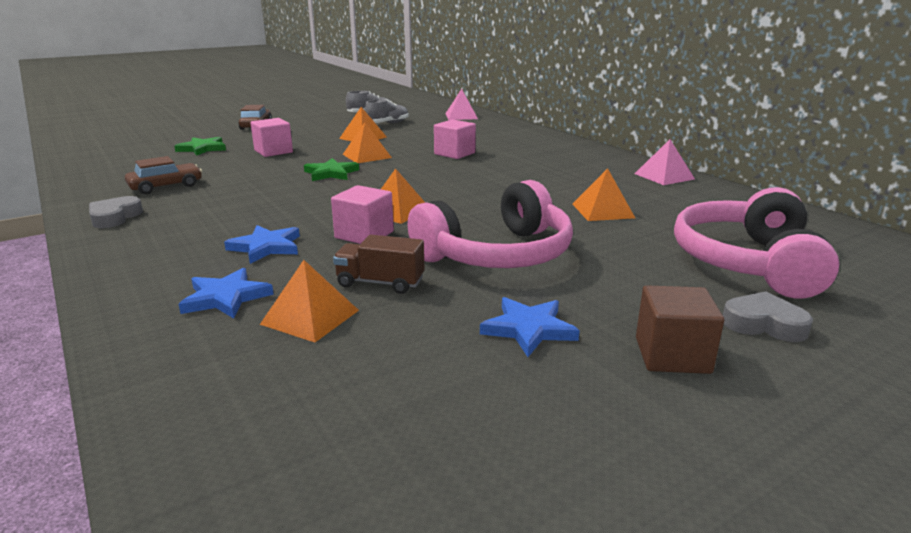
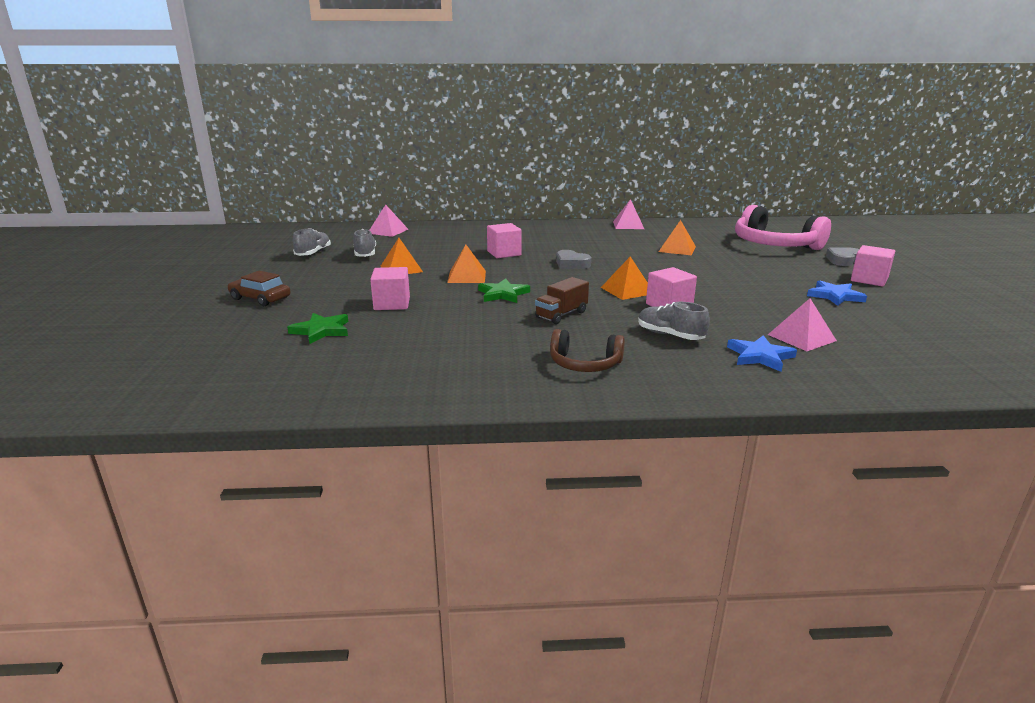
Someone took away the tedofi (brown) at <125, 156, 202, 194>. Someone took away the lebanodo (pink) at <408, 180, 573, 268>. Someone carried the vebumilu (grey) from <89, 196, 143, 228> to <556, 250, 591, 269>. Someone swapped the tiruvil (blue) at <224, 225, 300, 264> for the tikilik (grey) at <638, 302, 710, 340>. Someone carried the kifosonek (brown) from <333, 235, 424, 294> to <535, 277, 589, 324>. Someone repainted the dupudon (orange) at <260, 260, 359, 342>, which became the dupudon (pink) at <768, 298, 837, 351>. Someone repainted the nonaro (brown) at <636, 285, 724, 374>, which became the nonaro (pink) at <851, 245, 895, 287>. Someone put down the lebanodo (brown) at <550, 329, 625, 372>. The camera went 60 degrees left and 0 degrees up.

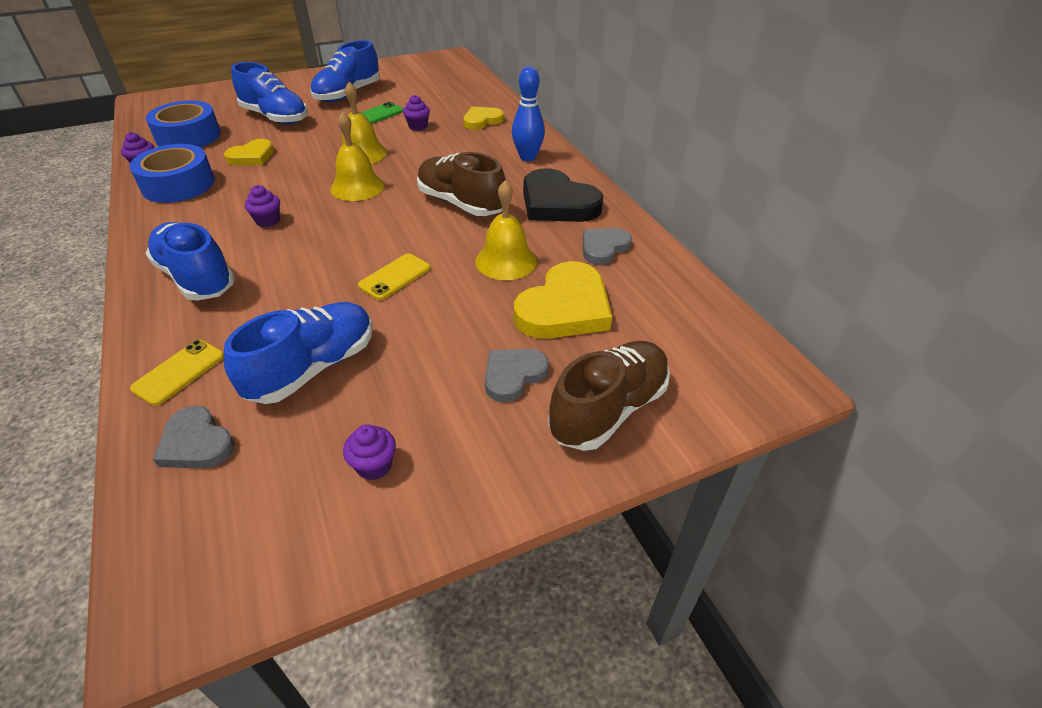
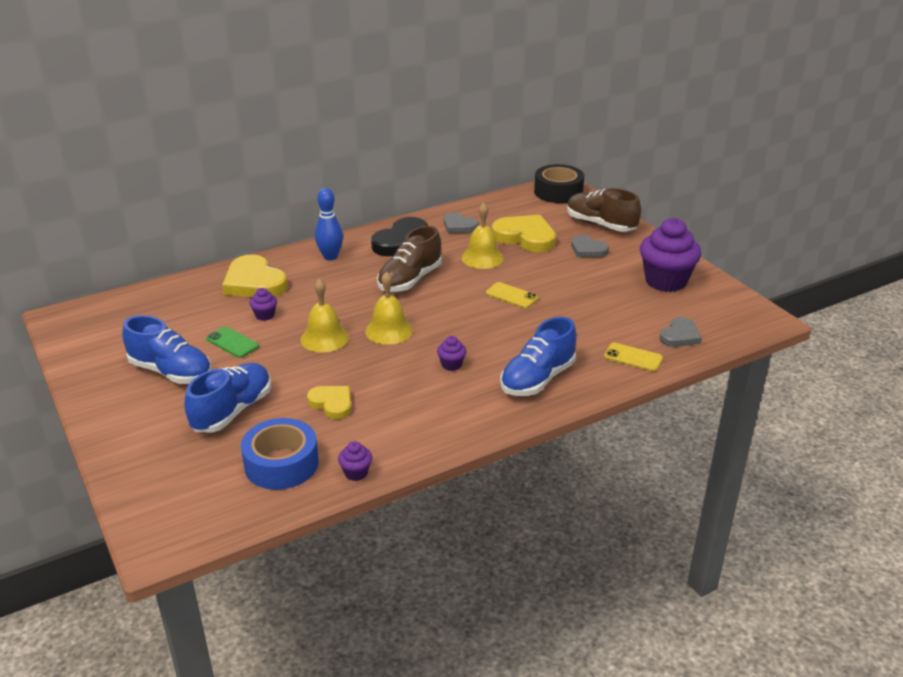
Someone scaled the vebumilu (yellow) at <463, 107, 504, 130> by 1.70. Someone took away the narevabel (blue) at <130, 144, 215, 203>. Someone took away the tikilik (blue) at <224, 302, 373, 404>. Someone scaled the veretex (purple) at <343, 424, 396, 480> by 2.31. Someone put down the narevabel (black) at <534, 164, 584, 203>. The camera went 95 degrees left and 10 degrees down.

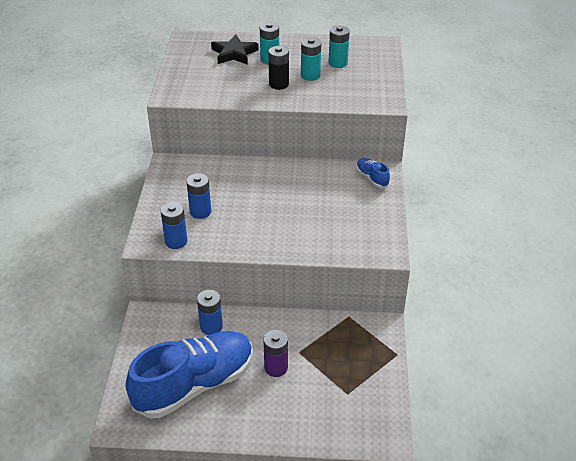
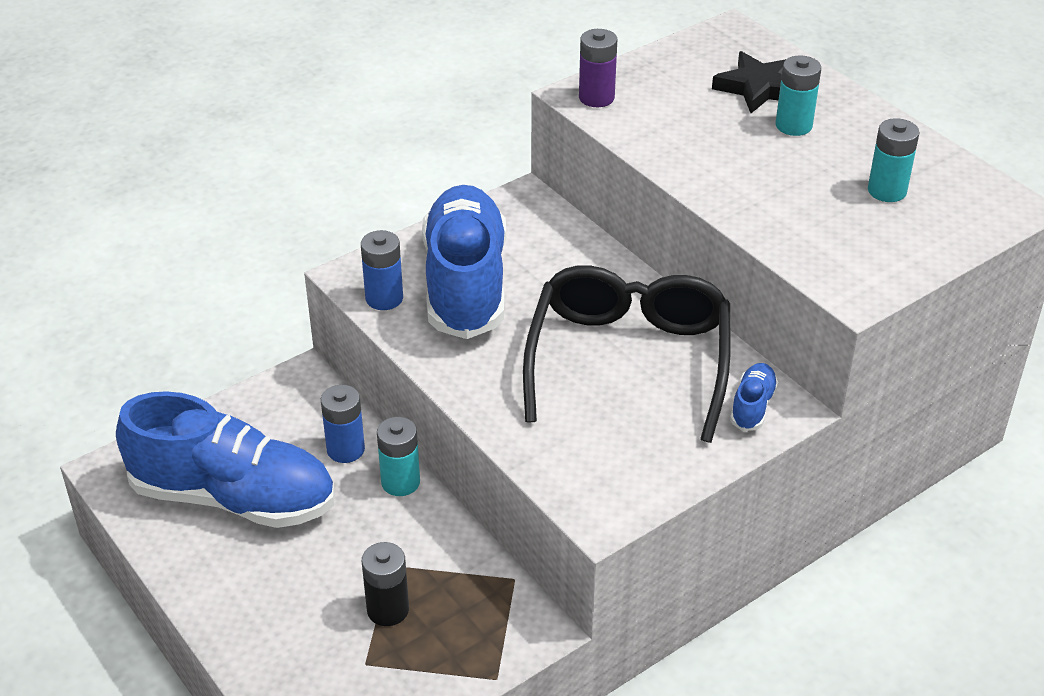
Someone carried the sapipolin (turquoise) from <301, 37, 321, 81> to <377, 417, 420, 496>. Someone carried the sapipolin (black) from <268, 46, 289, 90> to <362, 542, 409, 626>. Someone swapped the sapipolin (blue) at <186, 173, 211, 219> for the tikilik (blue) at <422, 185, 506, 339>. Someone carried the sapipolin (purple) from <263, 330, 288, 377> to <579, 29, 617, 107>. Someone put down the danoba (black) at <523, 265, 731, 443>. The camera went 50 degrees right and 0 degrees up.

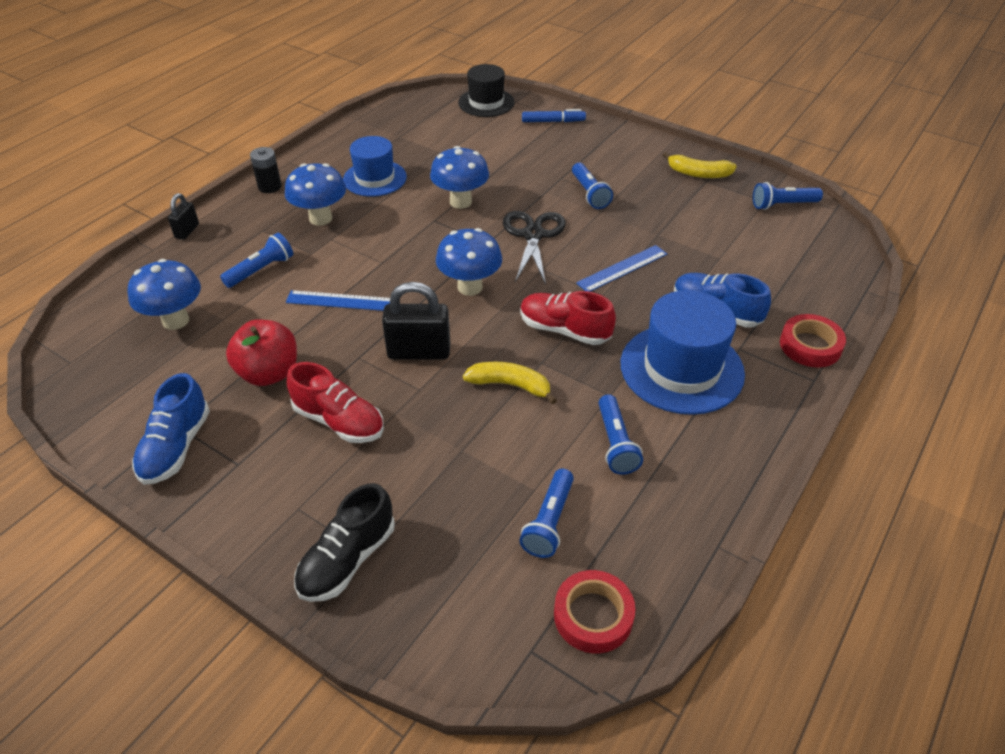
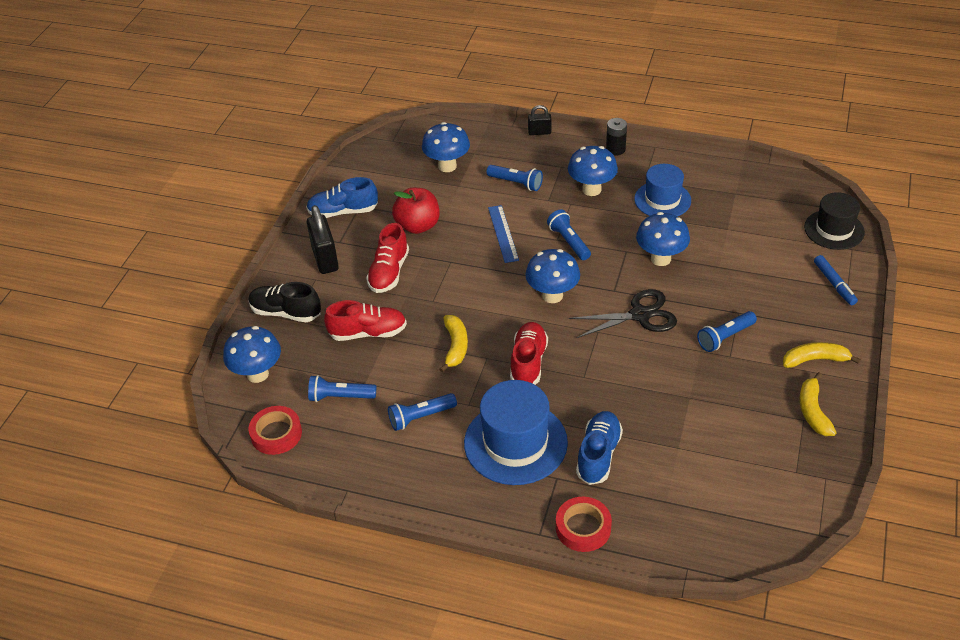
Someone carried the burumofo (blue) from <753, 182, 823, 210> to <547, 210, 591, 260>. Someone took away the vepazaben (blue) at <576, 245, 667, 292>. Someone carried the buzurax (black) from <382, 282, 450, 359> to <307, 205, 339, 274>. Someone put down the tikilik (red) at <324, 300, 407, 341>. Someone put down the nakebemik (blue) at <223, 326, 281, 383>. Someone put down the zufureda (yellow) at <783, 342, 861, 368>. The camera went 75 degrees right and 0 degrees up.

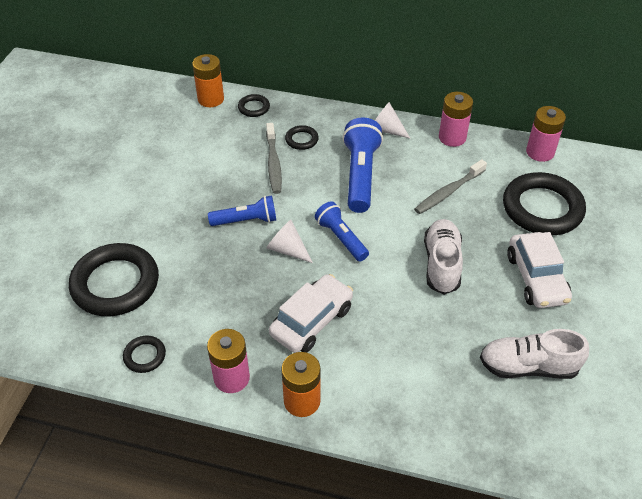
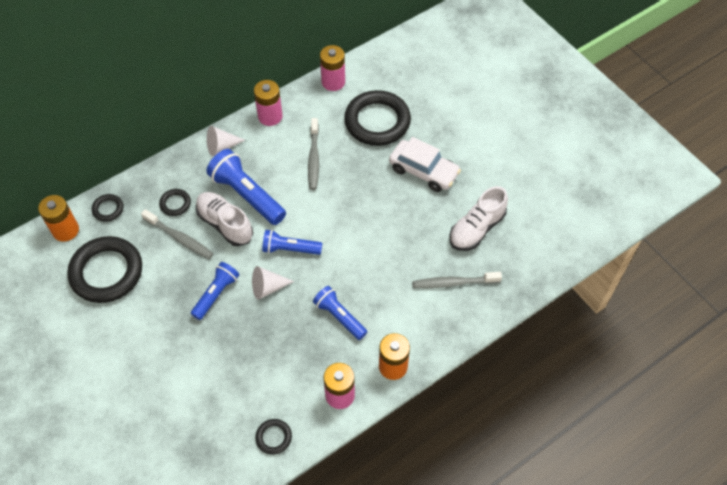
Someone carried the tikilik (white) from <424, 219, 463, 295> to <195, 192, 253, 246>. Someone carried the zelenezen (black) from <69, 243, 159, 316> to <67, 236, 142, 303>. Someone swapped the tedofi (white) at <269, 274, 353, 353> for the burumofo (blue) at <313, 286, 367, 340>. Someone put down the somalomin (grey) at <412, 272, 502, 288>. The camera went 50 degrees left and 10 degrees up.

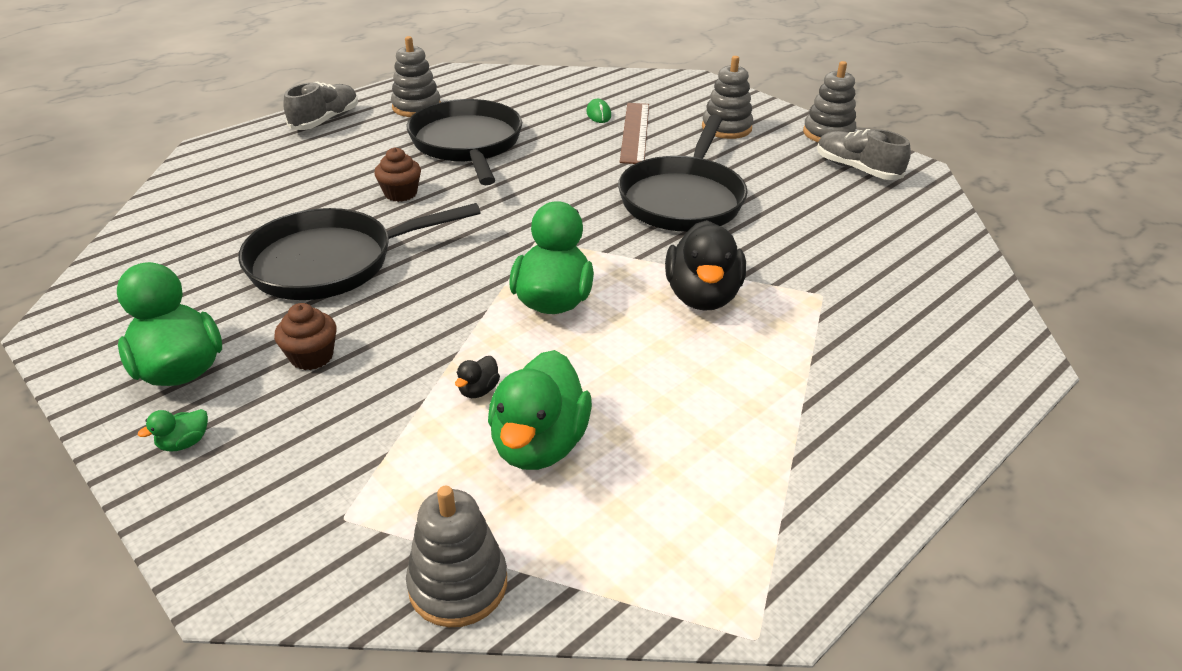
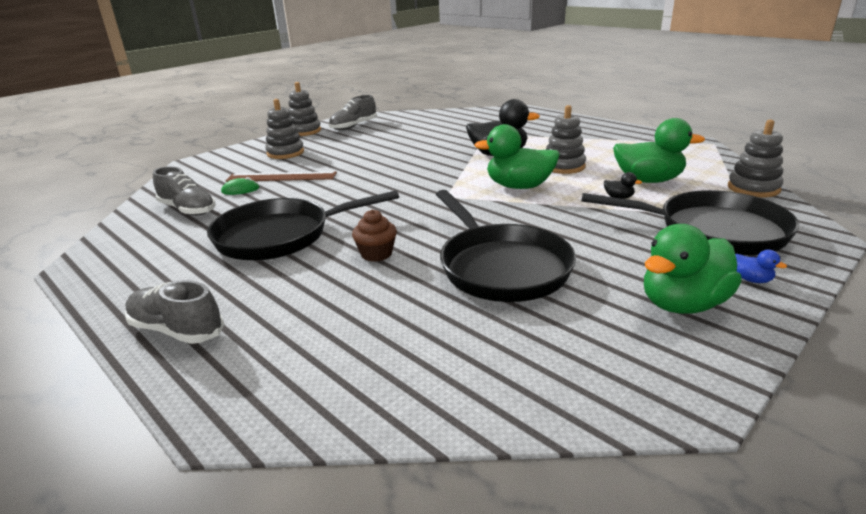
Someone carried the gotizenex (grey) from <391, 36, 441, 117> to <546, 105, 586, 174>. Someone carried the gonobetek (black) from <618, 115, 748, 232> to <581, 190, 799, 255>. Someone took away the veretex (brown) at <274, 303, 337, 370>. Someone repainted the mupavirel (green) at <138, 409, 208, 451>, which became the mupavirel (blue) at <735, 250, 787, 283>. Someone put down the tikilik (grey) at <153, 167, 216, 215>. The camera went 90 degrees left and 10 degrees down.

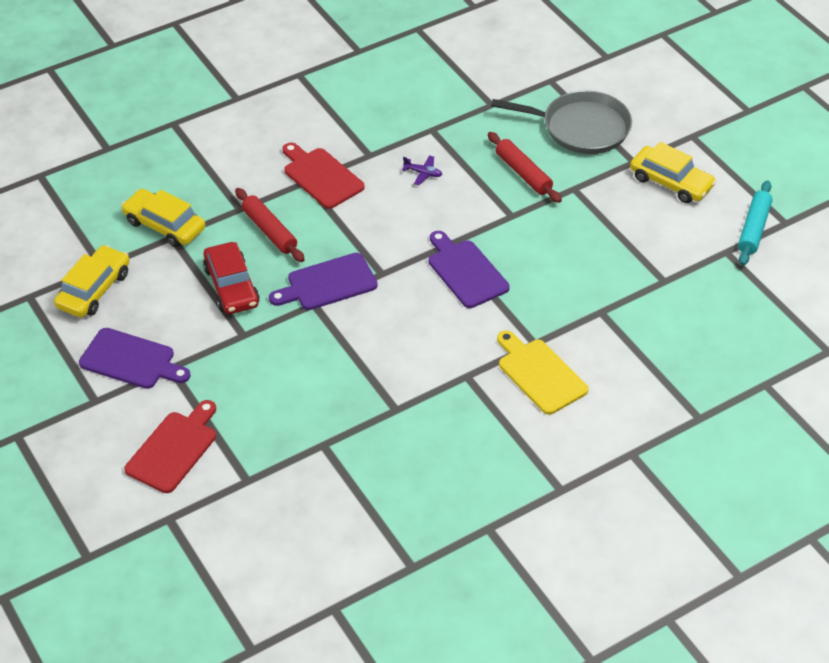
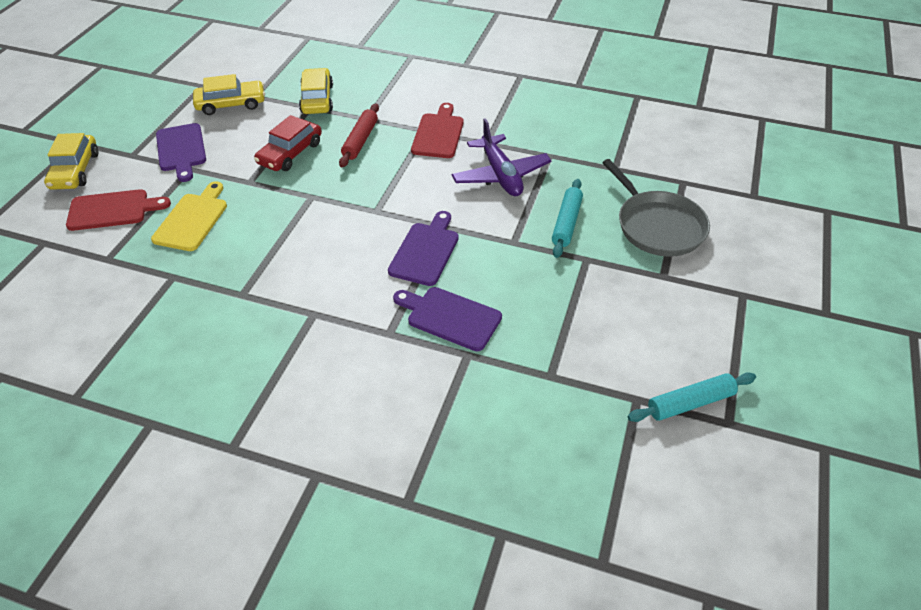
Someone repainted the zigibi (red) at <488, 132, 562, 203>, which became the zigibi (turquoise) at <552, 179, 583, 258>. Someone carried the tedofi (yellow) from <630, 142, 716, 203> to <44, 133, 98, 190>. Someone scaled the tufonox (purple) at <402, 155, 442, 185> by 2.49. Someone carried the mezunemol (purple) from <269, 253, 378, 310> to <393, 287, 502, 351>. Someone carried the mezunemol (yellow) from <497, 330, 588, 415> to <151, 181, 227, 251>. The camera went 50 degrees right and 0 degrees up.

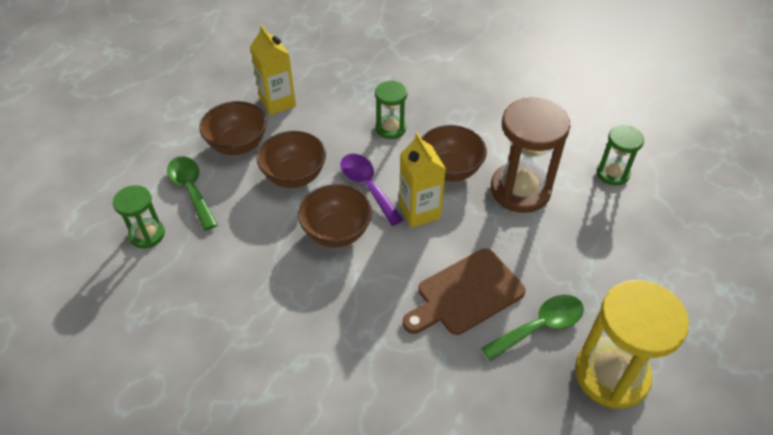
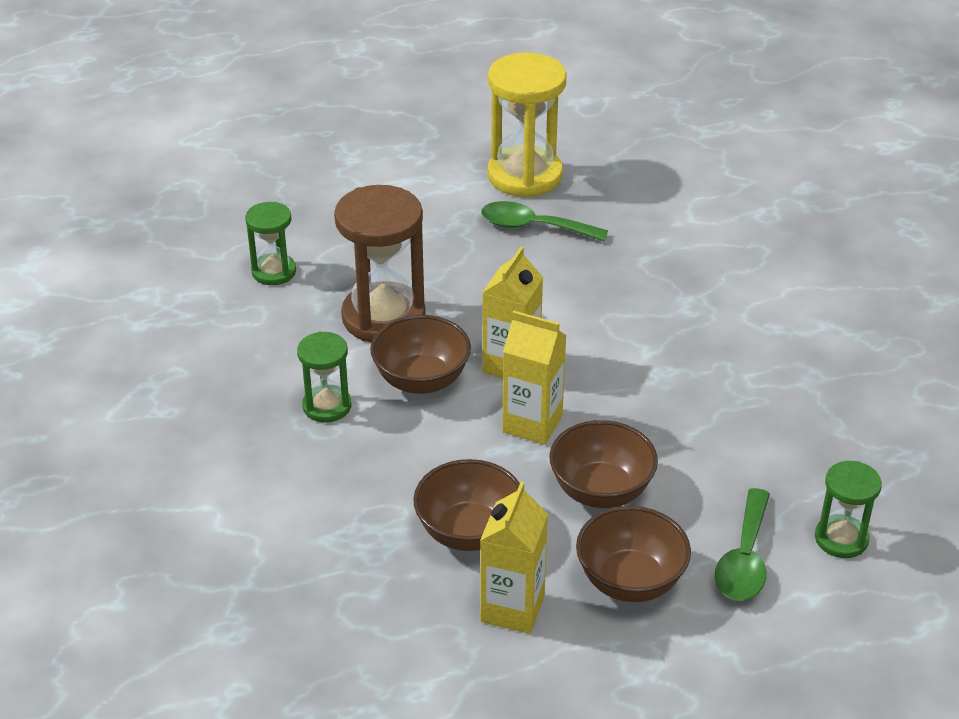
Someone carried the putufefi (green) from <375, 80, 407, 139> to <297, 332, 351, 422>. Someone swapped the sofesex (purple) at <340, 154, 403, 226> for the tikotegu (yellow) at <502, 311, 567, 445>. Someone carried the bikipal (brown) from <298, 184, 372, 248> to <413, 459, 520, 551>. Someone took away the mezunemol (brown) at <403, 248, 526, 335>. The camera went 135 degrees left and 10 degrees down.

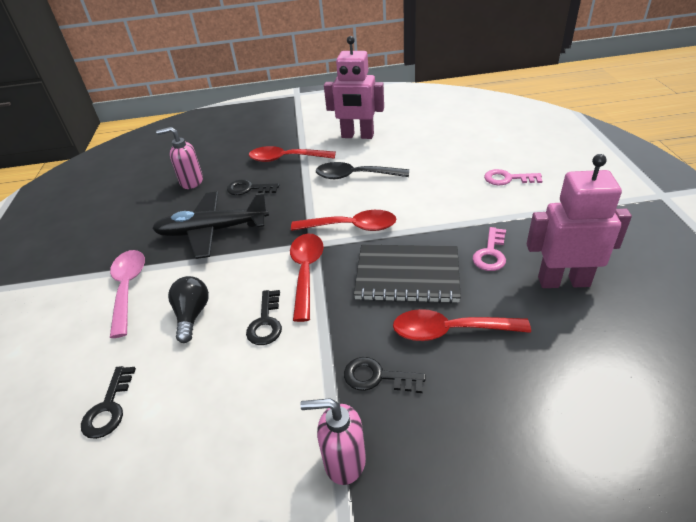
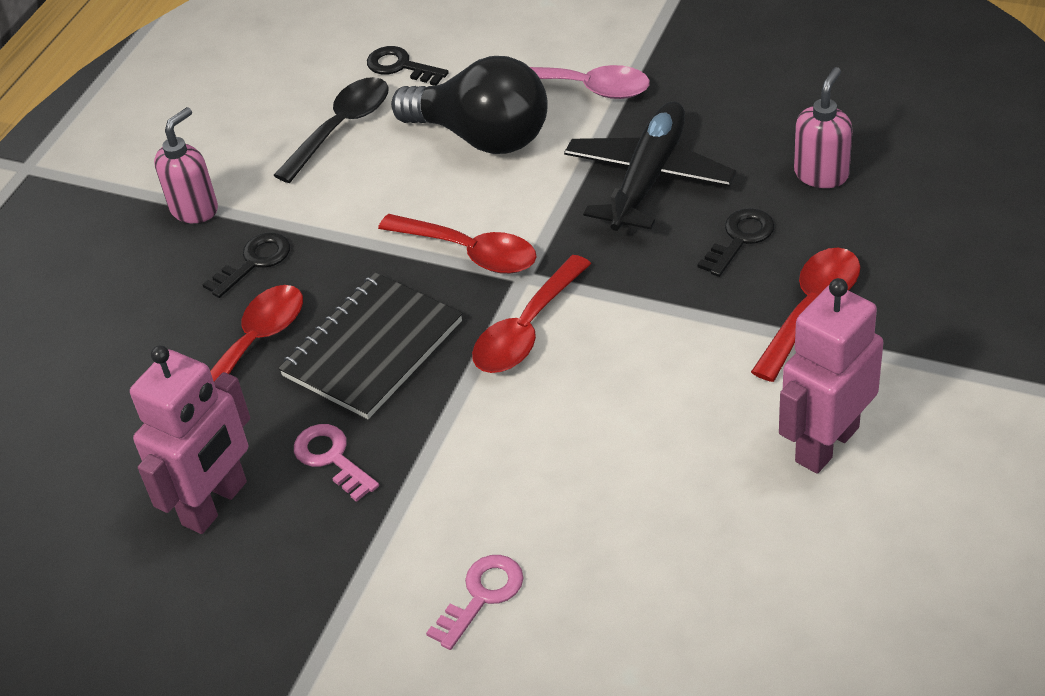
Someone carried the sofesex (black) from <316, 162, 409, 179> to <274, 77, 389, 183>. Someone scaled the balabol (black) at <168, 276, 209, 343> by 1.87. Someone took away the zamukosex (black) at <246, 290, 282, 345>. The camera went 120 degrees right and 5 degrees up.

